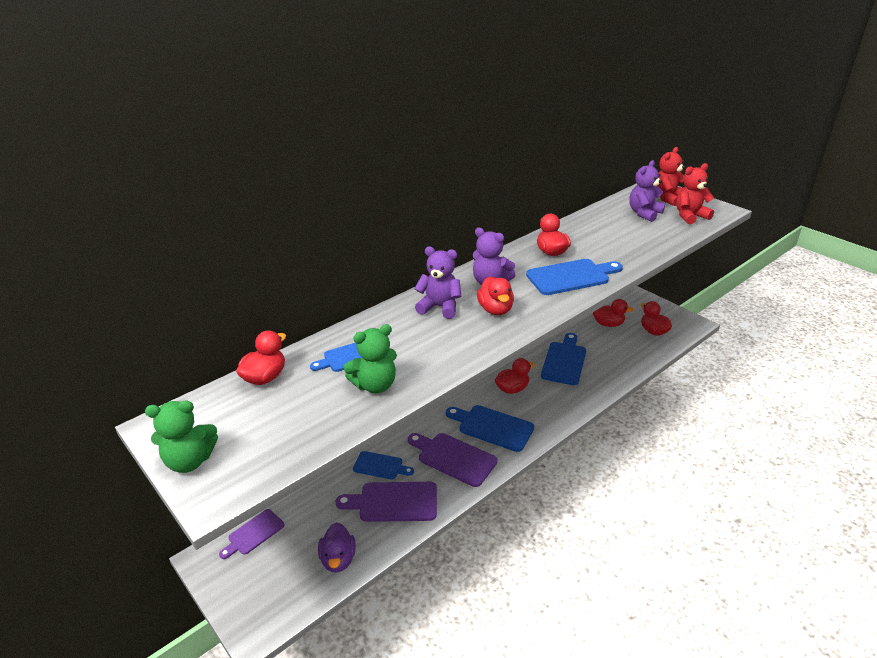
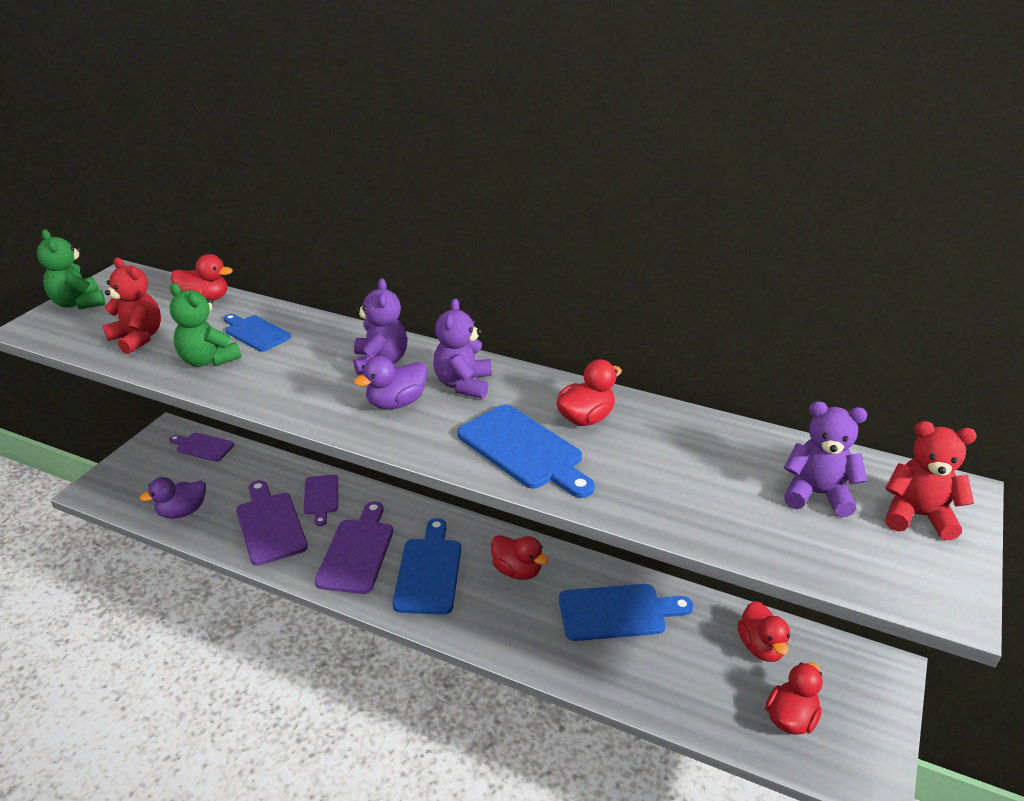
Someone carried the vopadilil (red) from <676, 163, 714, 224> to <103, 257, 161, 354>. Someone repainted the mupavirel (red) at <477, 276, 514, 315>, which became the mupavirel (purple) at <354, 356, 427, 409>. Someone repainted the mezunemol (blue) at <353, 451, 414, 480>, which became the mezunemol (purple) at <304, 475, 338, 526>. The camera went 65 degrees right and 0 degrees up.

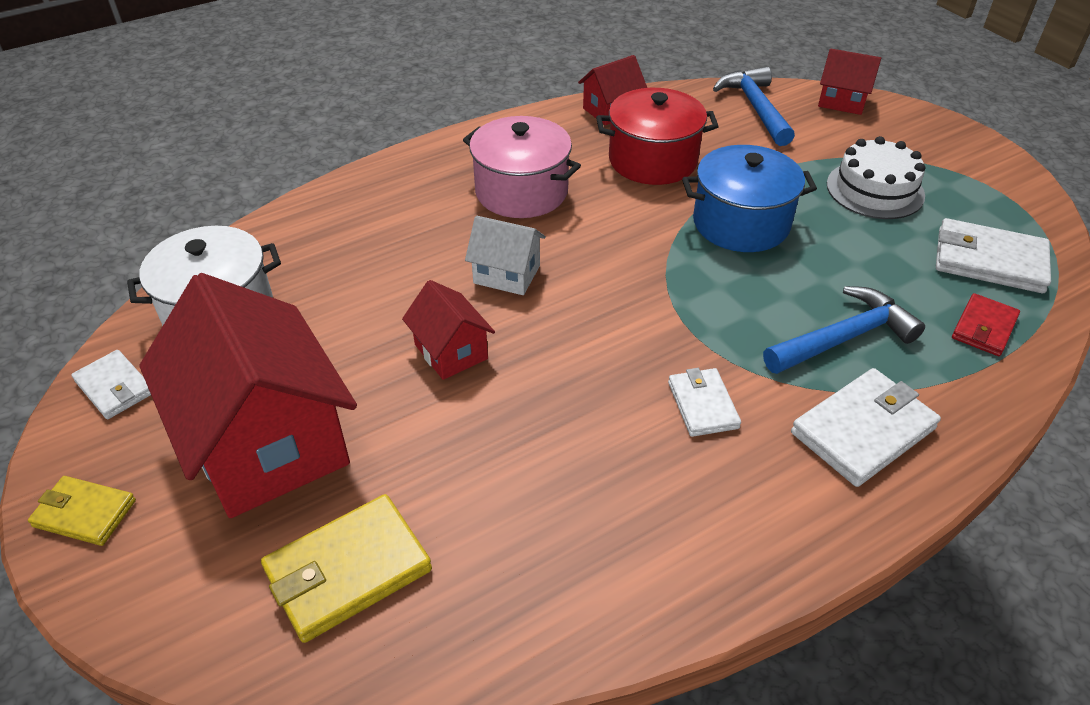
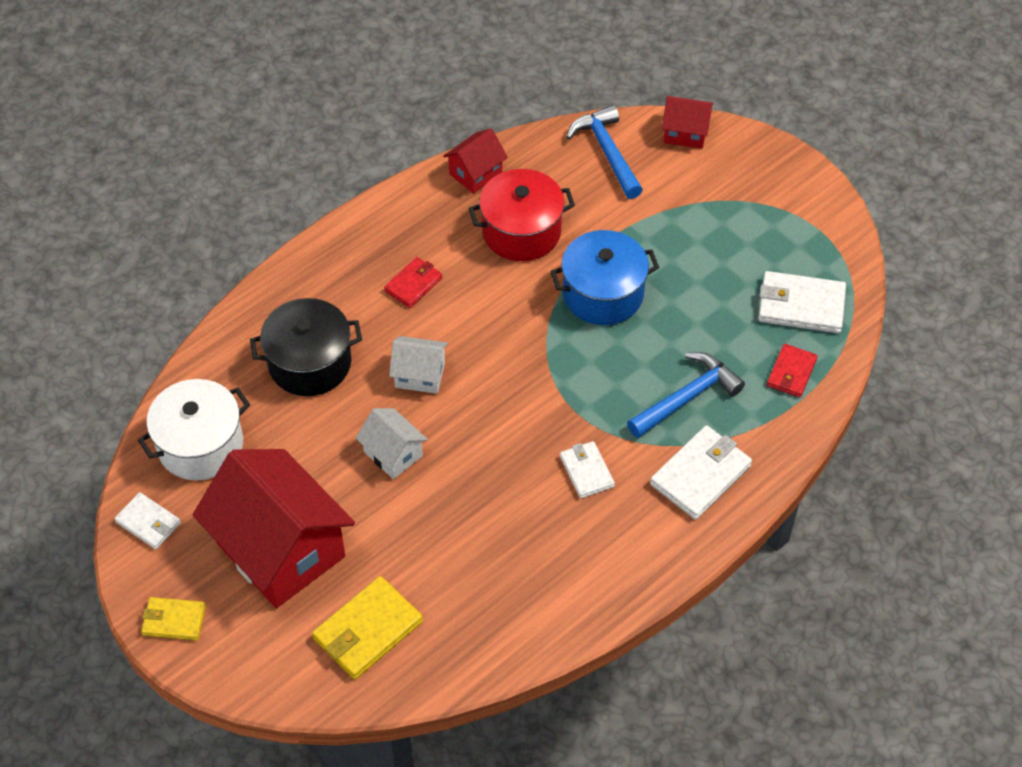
Someone swapped the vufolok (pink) at <463, 116, 581, 218> for the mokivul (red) at <384, 257, 443, 308>. Someone took away the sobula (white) at <827, 136, 925, 219>. Someone repainted the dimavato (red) at <402, 280, 495, 380>, which became the dimavato (white) at <356, 408, 428, 479>. Someone put down the vufolok (black) at <250, 298, 362, 396>. The camera went 10 degrees left and 10 degrees up.

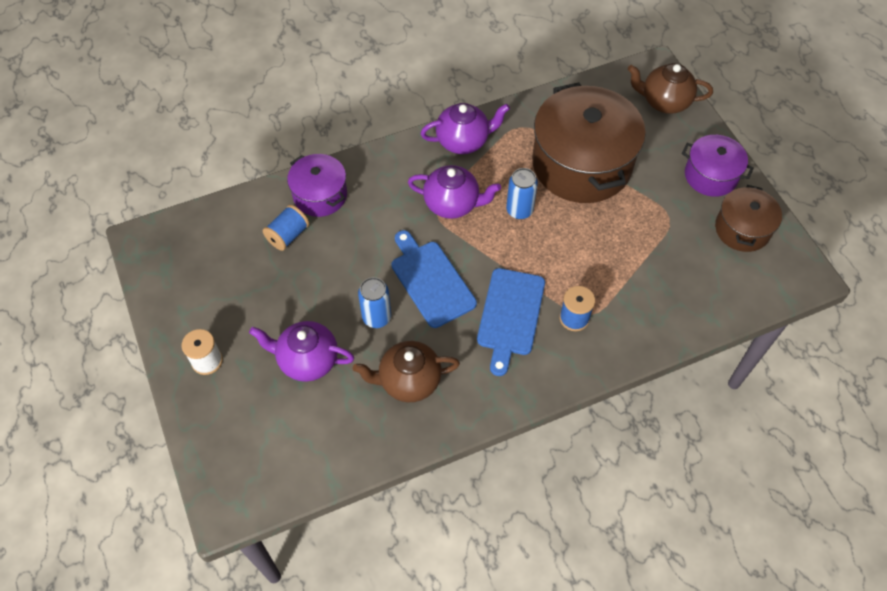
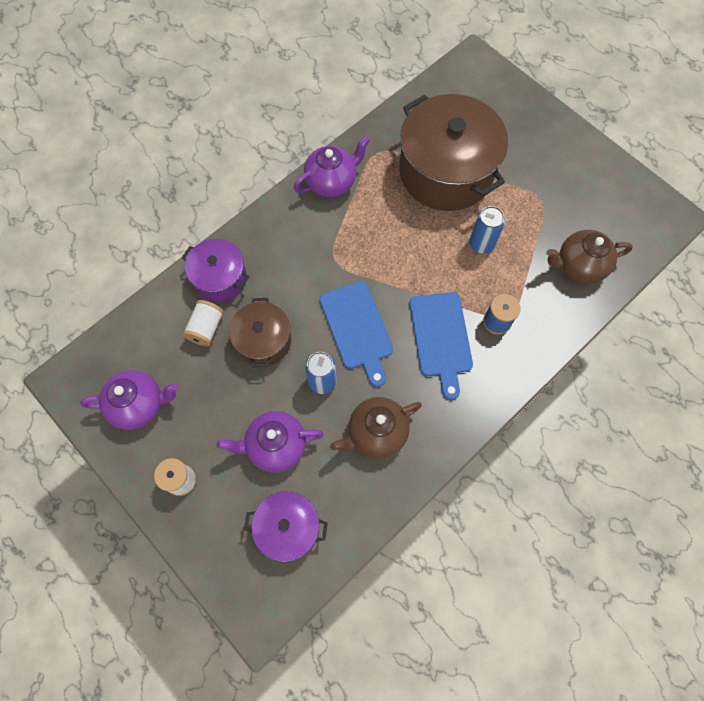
Someone carried the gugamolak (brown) from <628, 63, 713, 114> to <546, 230, 633, 284>. Someone carried the vufolok (purple) from <682, 135, 754, 197> to <244, 491, 328, 562>. Someone carried the gugamolak (purple) from <408, 165, 501, 219> to <80, 370, 178, 430>. Someone carried the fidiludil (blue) from <506, 168, 538, 219> to <469, 206, 505, 254>. Someone carried the vufolok (brown) from <715, 185, 782, 252> to <229, 298, 291, 367>. Someone repainted the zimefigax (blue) at <263, 205, 309, 251>, which became the zimefigax (white) at <182, 300, 224, 346>. Someone rotated the mezunemol (blue) at <392, 230, 477, 328> by 150 degrees counterclockwise. The camera went 20 degrees left and 10 degrees up.

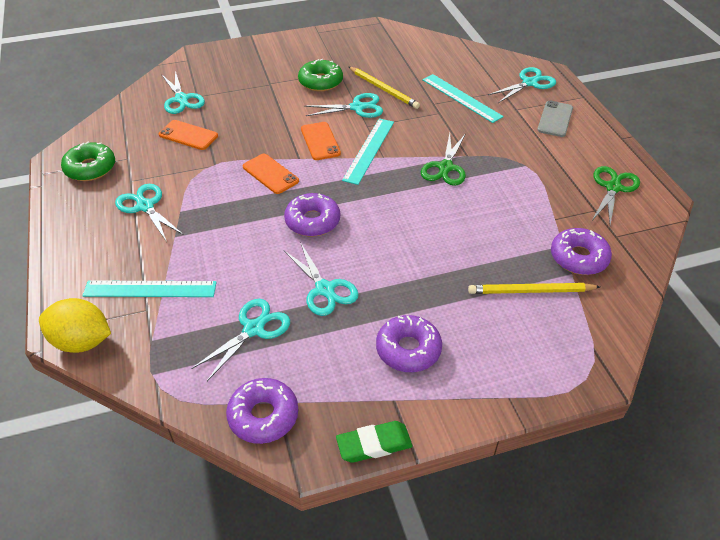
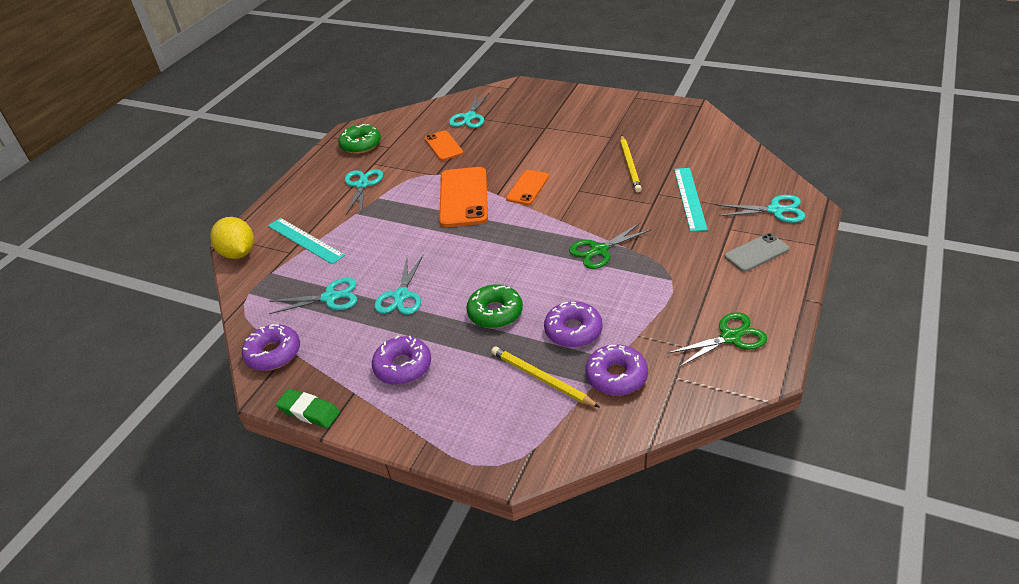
Someone carried the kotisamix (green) from <298, 59, 343, 91> to <467, 284, 523, 328>. Someone took away the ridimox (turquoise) at <304, 93, 383, 118>. Someone took away the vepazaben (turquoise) at <342, 118, 394, 185>. Someone scaled the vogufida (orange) at <243, 154, 299, 194> by 1.72. Someone carried the kotisamix (purple) from <284, 193, 340, 237> to <544, 301, 602, 347>. The camera went 45 degrees right and 5 degrees down.

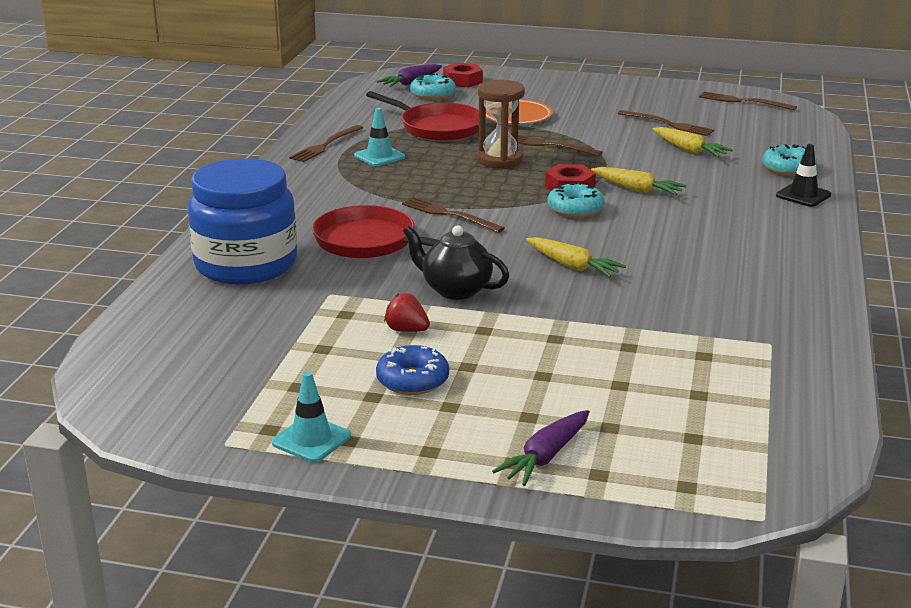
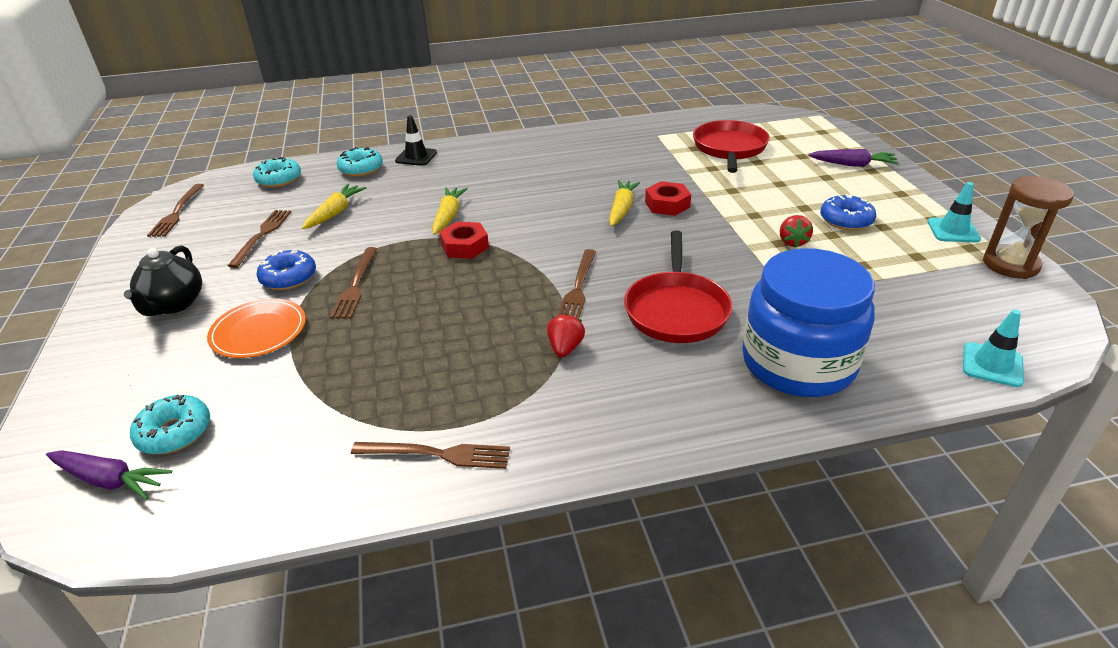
Someone carried the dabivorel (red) from <443, 63, 483, 87> to <645, 181, 691, 216>. Someone carried the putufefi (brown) from <477, 80, 525, 169> to <983, 176, 1074, 279>. Someone carried the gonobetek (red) from <366, 91, 479, 141> to <693, 120, 770, 173>. Someone carried the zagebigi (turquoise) from <354, 108, 405, 166> to <963, 310, 1024, 387>. Someone carried the kotisamix (turquoise) from <548, 182, 605, 218> to <253, 157, 301, 187>. Someone carried the gugamolak (black) from <403, 225, 509, 300> to <124, 246, 202, 316>. Someone put down the kotisamix (blue) at <257, 249, 316, 290>. Someone put down the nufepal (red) at <547, 313, 585, 357>. The camera went 115 degrees left and 10 degrees up.

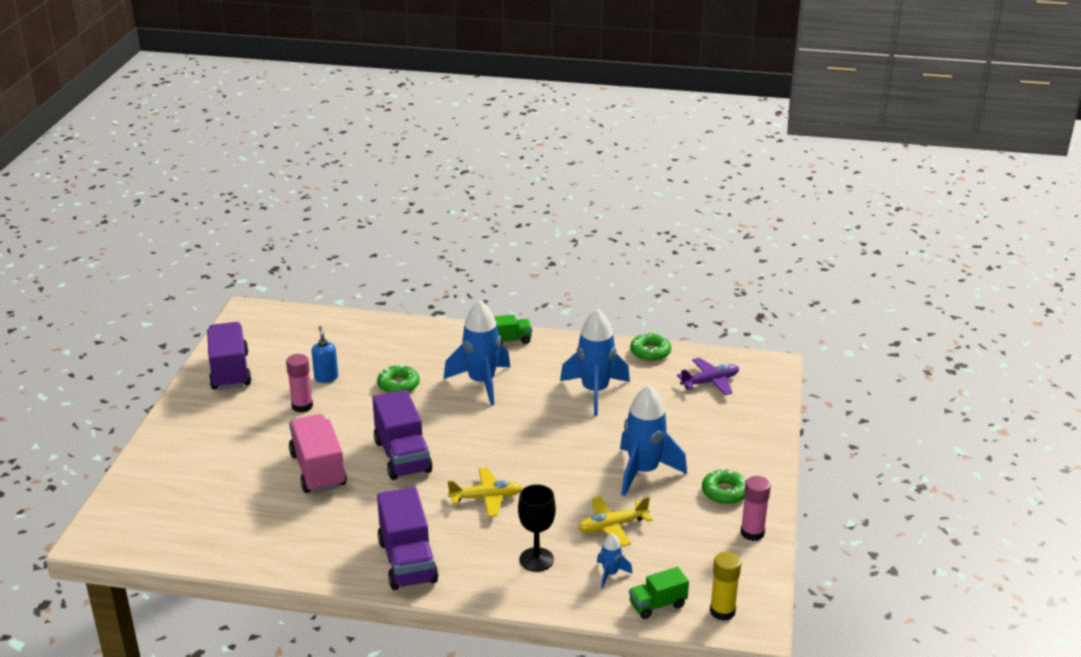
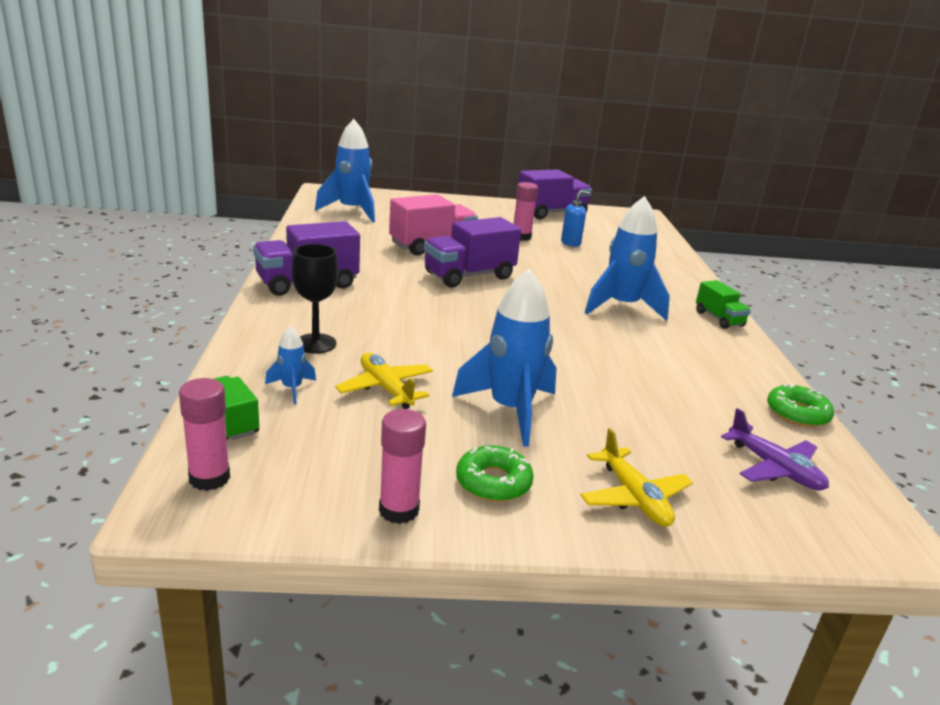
Someone carried the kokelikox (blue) from <560, 309, 630, 416> to <315, 119, 375, 222>. Someone took away the kotisamix (green) at <377, 364, 420, 393>. Someone carried the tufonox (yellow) from <447, 468, 523, 517> to <580, 428, 693, 527>. Someone repainted the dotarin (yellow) at <710, 552, 741, 621>, which became the dotarin (pink) at <179, 378, 230, 491>. The camera went 75 degrees right and 5 degrees down.

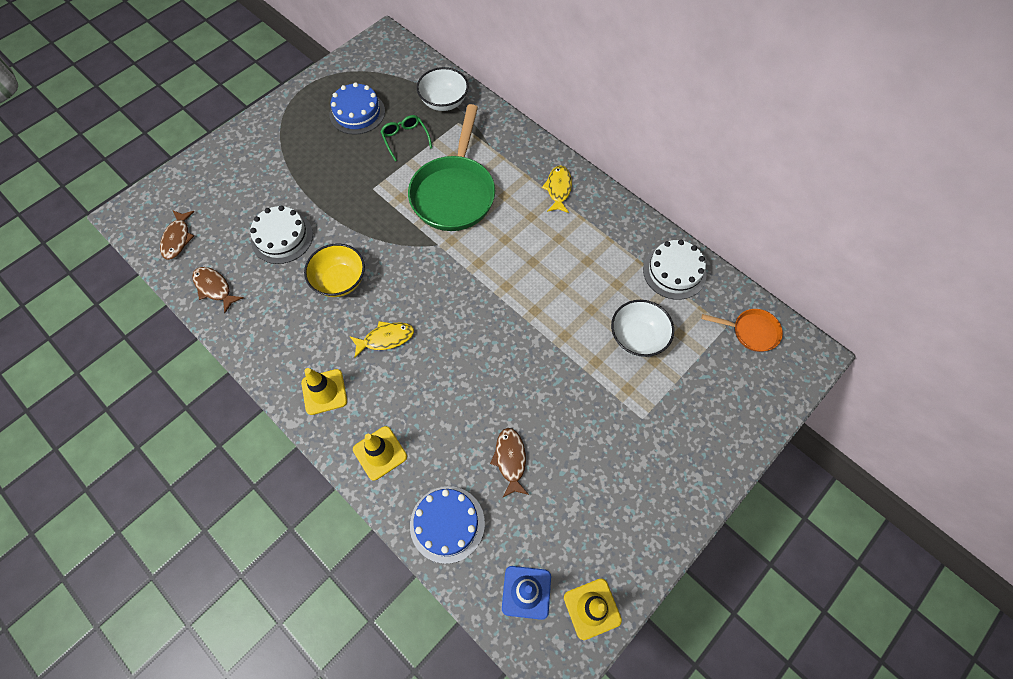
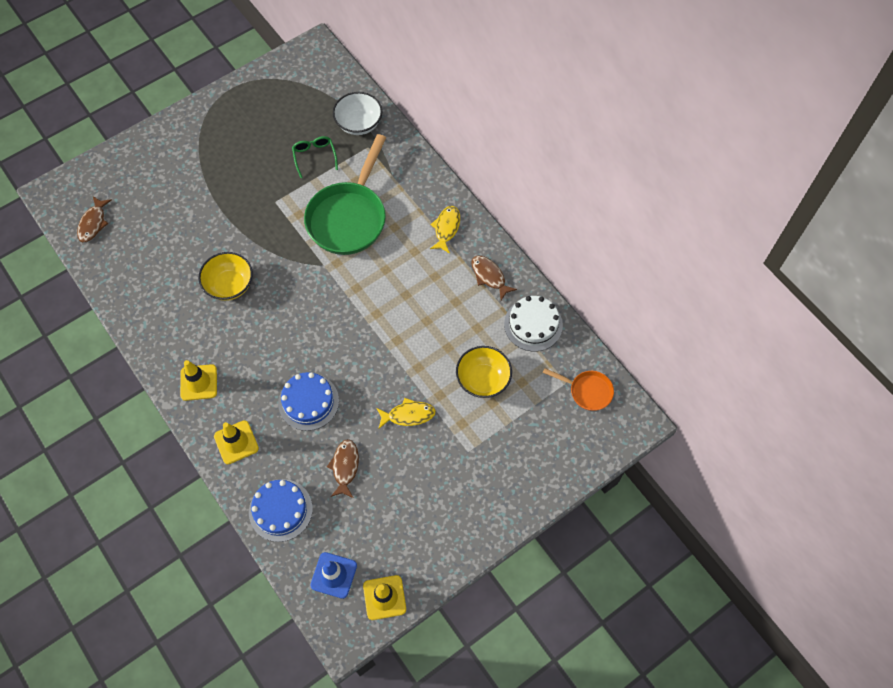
Someone carried the sobula (blue) from <330, 82, 385, 135> to <278, 372, 339, 431>. Someone took away the sobula (white) at <250, 205, 313, 264>. Someone carried the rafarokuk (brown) from <192, 267, 243, 313> to <471, 256, 517, 300>. Someone repainted the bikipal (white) at <611, 300, 674, 357>, which became the bikipal (yellow) at <456, 346, 512, 398>. Someone carried the rafarokuk (yellow) from <350, 321, 414, 358> to <376, 398, 436, 428>. The camera went 10 degrees right and 0 degrees up.

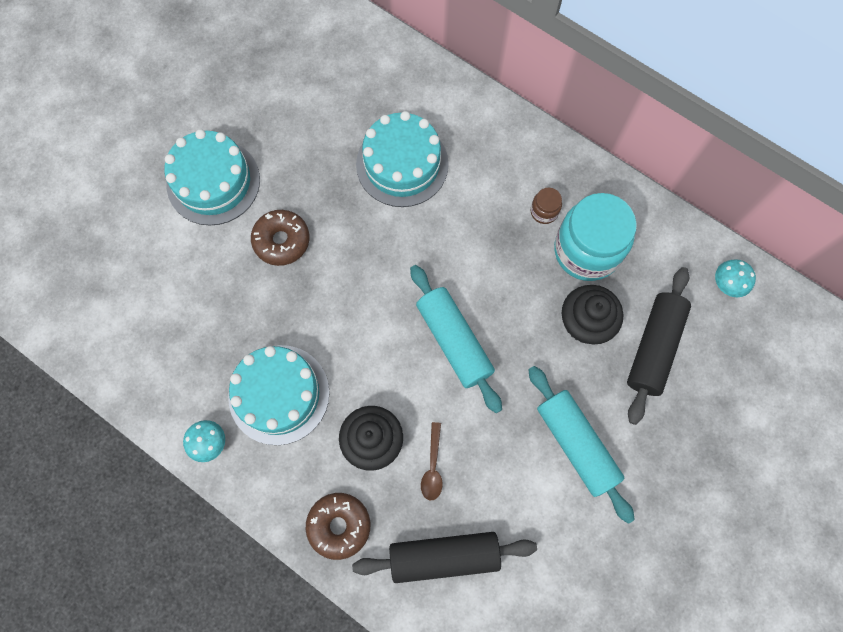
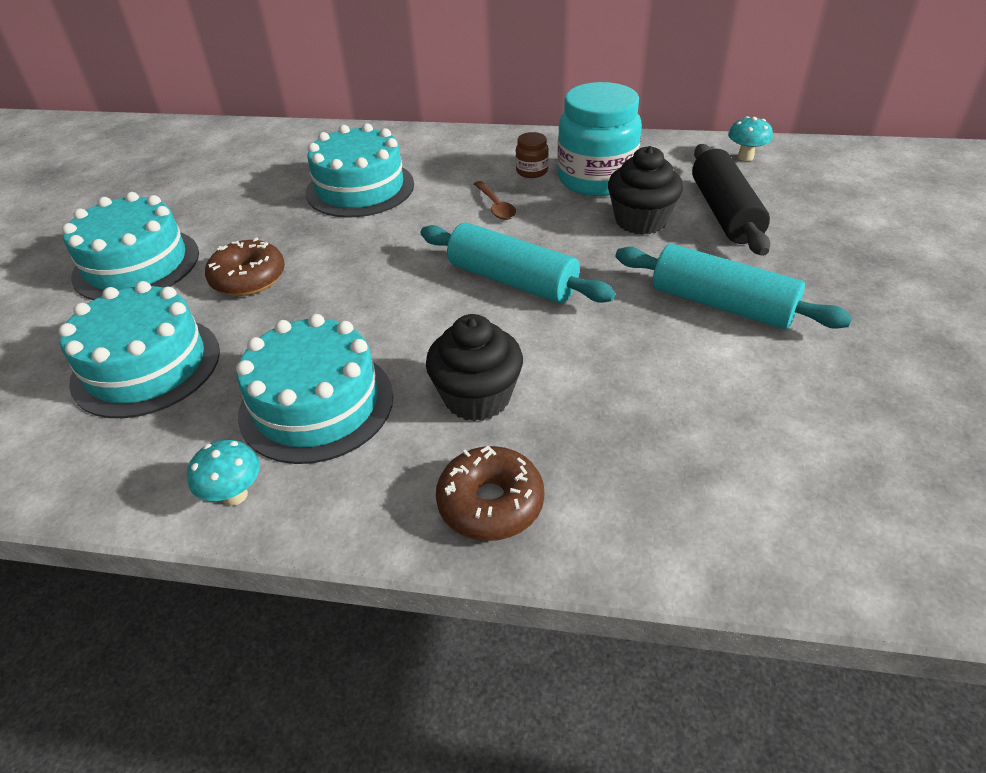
Someone carried the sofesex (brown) from <421, 422, 443, 501> to <474, 181, 517, 220>. Someone took away the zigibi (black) at <352, 532, 537, 583>. Someone put down the sobula (turquoise) at <59, 281, 220, 418>. The camera went 25 degrees left and 30 degrees down.

